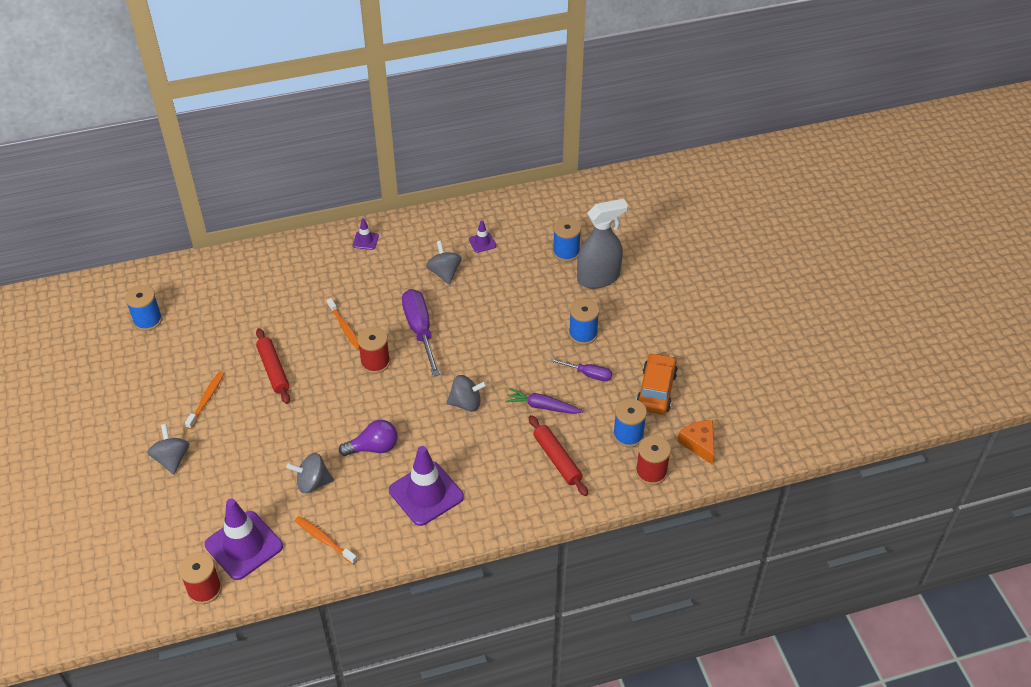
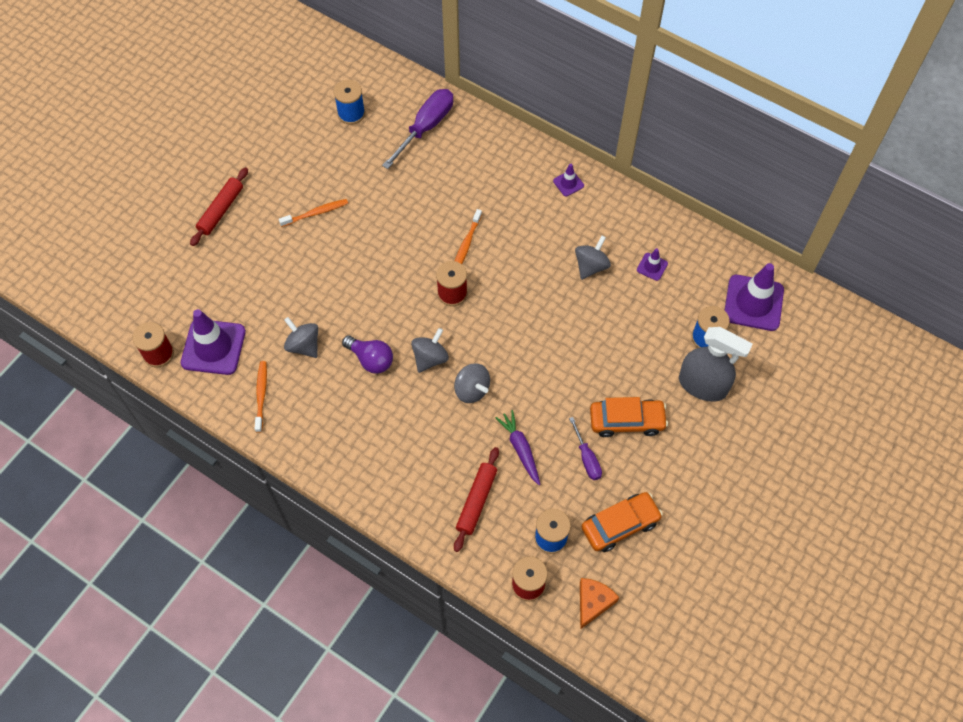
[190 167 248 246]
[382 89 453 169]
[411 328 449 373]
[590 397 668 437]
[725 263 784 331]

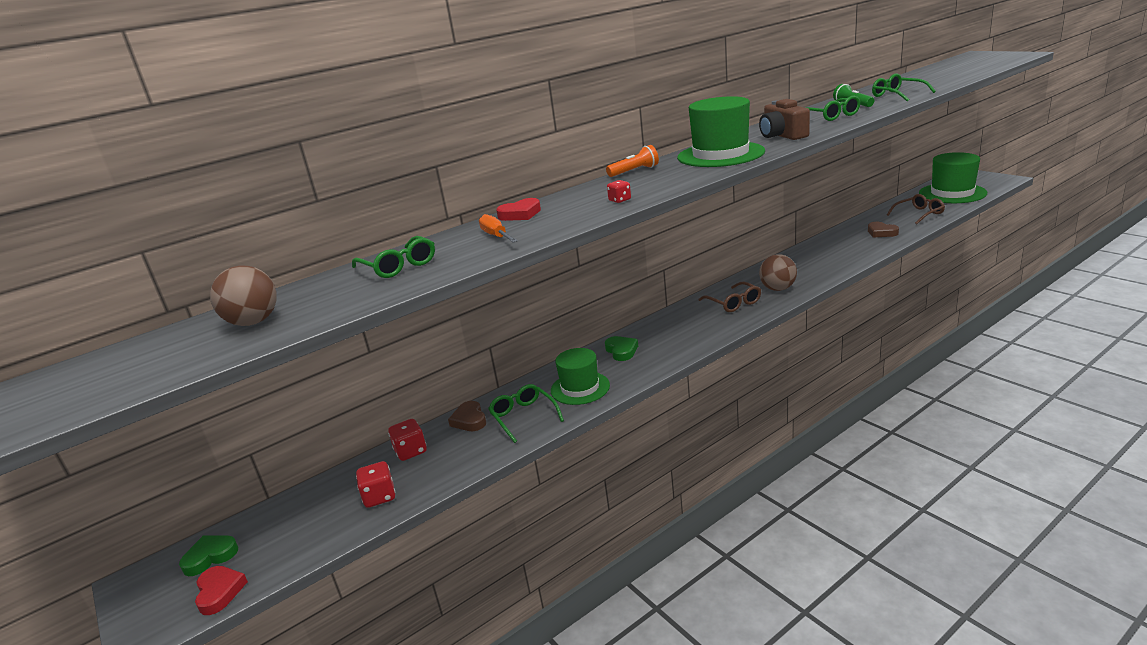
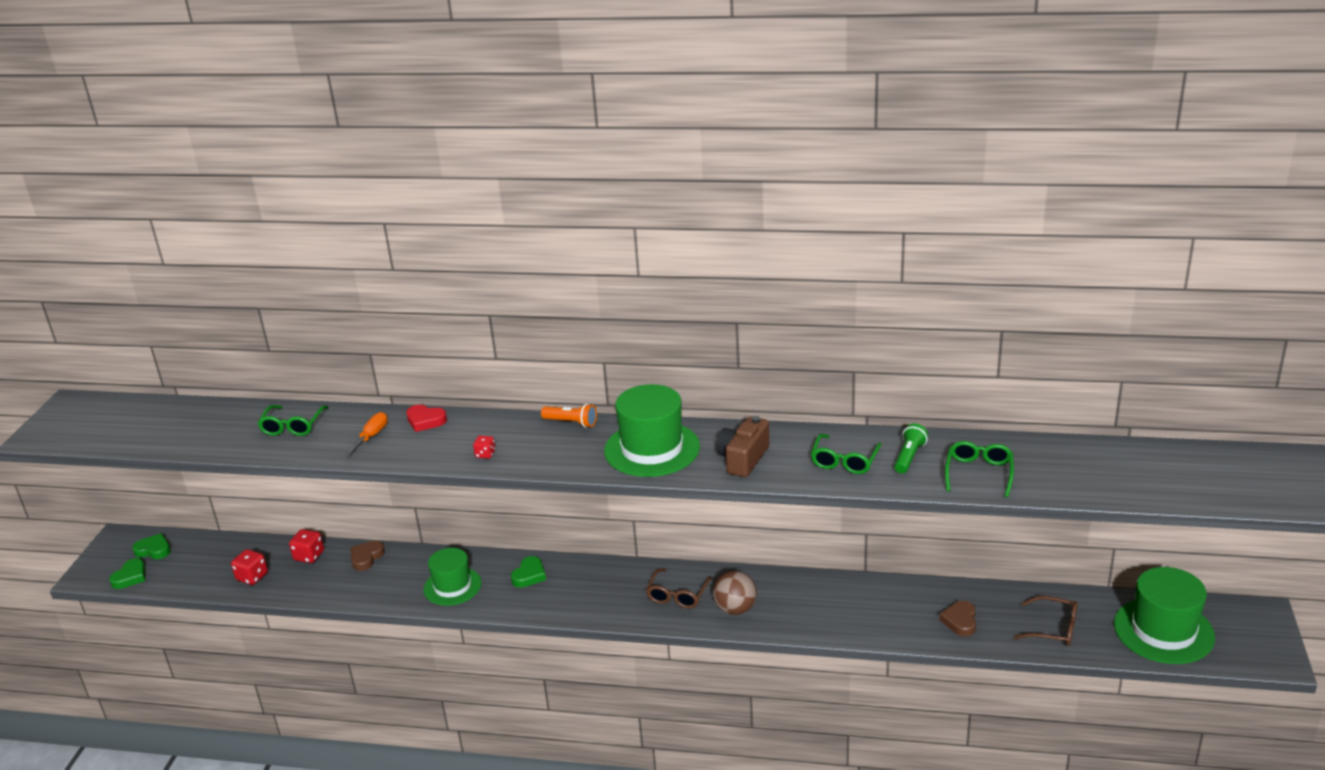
[109 558 146 589]
[210 266 277 326] (first image)
[488 384 564 443] (first image)

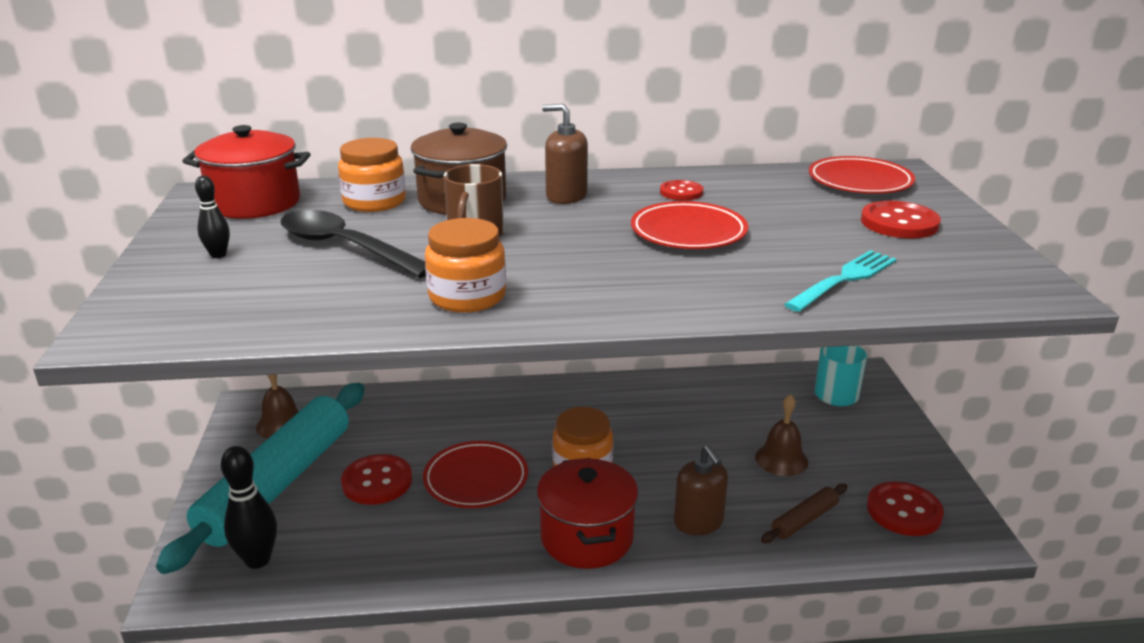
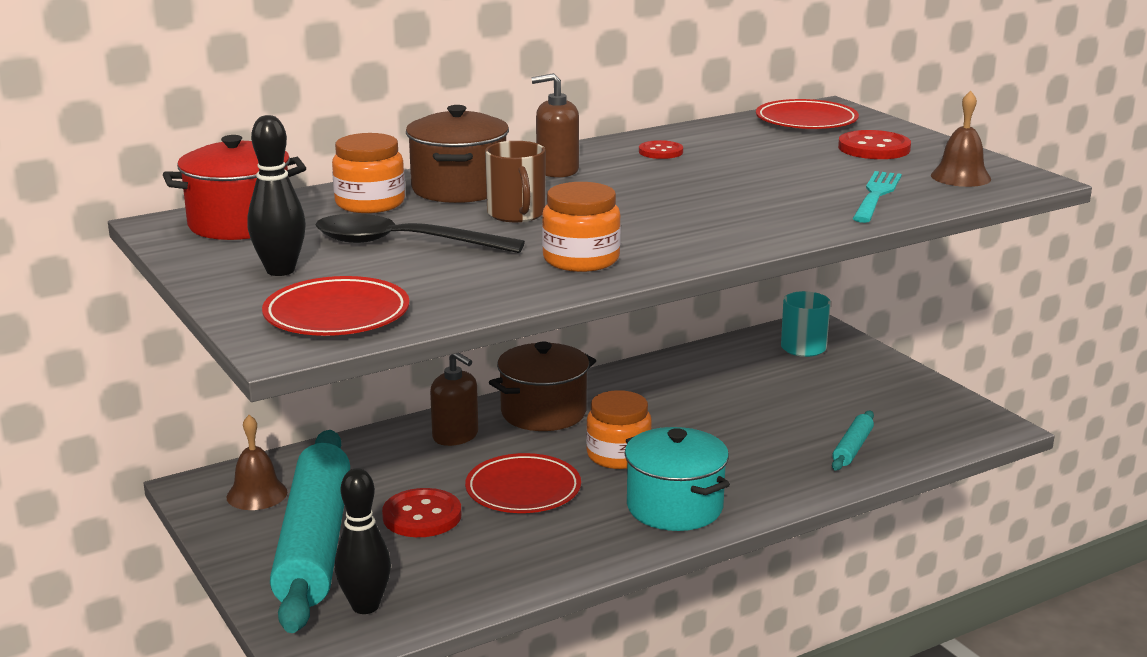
[247 115 306 276]
[262 276 410 336]
[430 353 478 446]
[489 342 596 431]
[625 427 730 531]
[832 411 874 470]
[931 91 991 187]
[867 481 944 536] (first image)

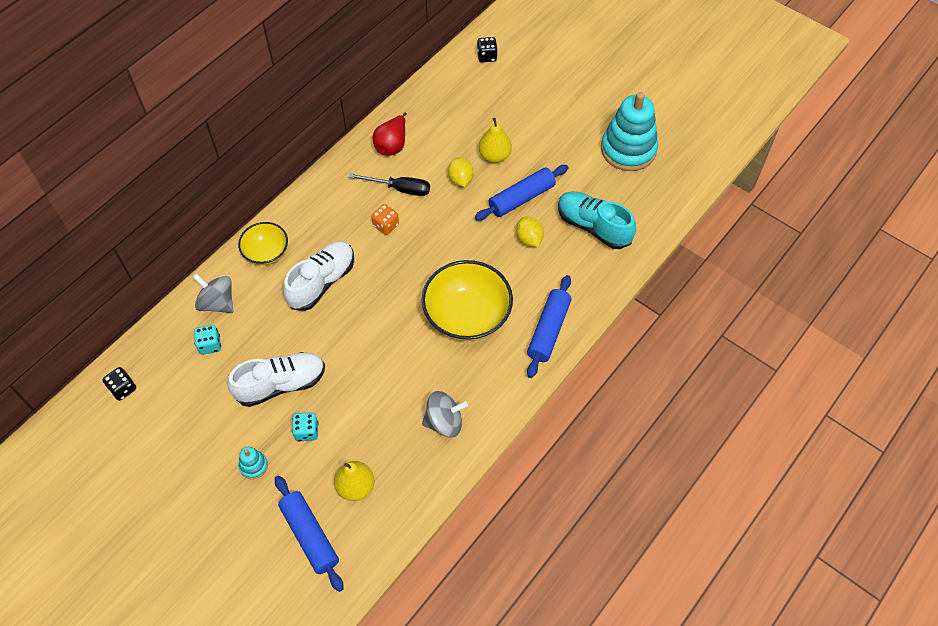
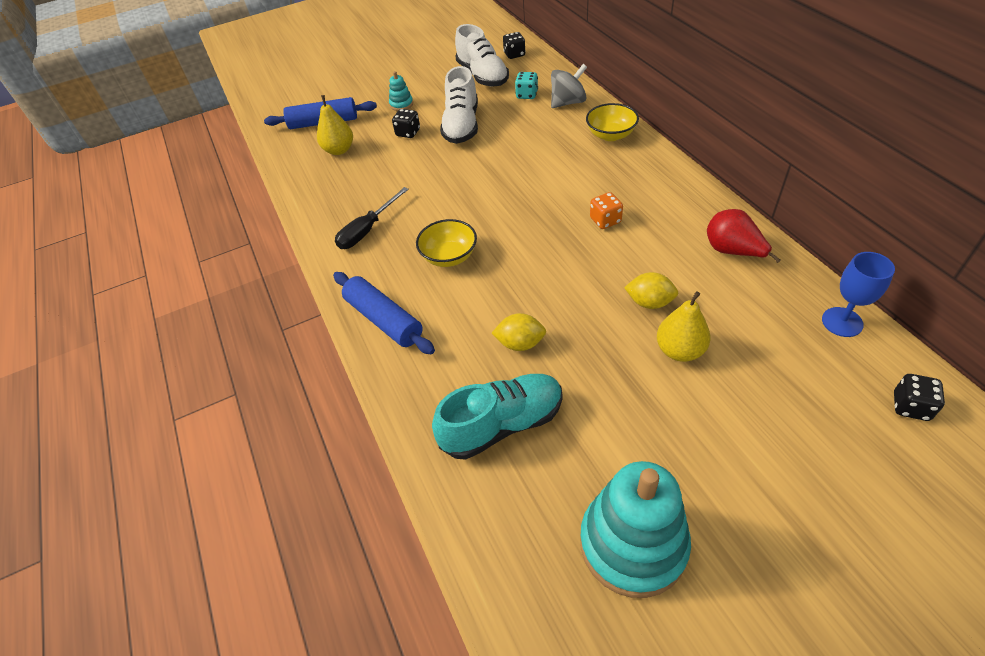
[335 187 409 249]
[392 109 420 138]
[416 219 477 267]
[455 24 509 86]
[822 252 895 337]
[422 391 468 438] (first image)
[475 165 569 221] (first image)

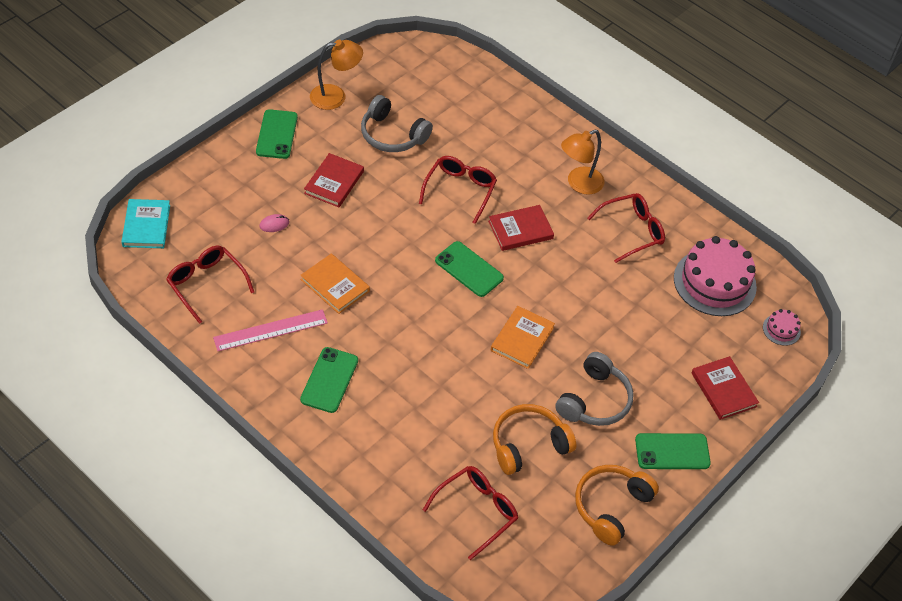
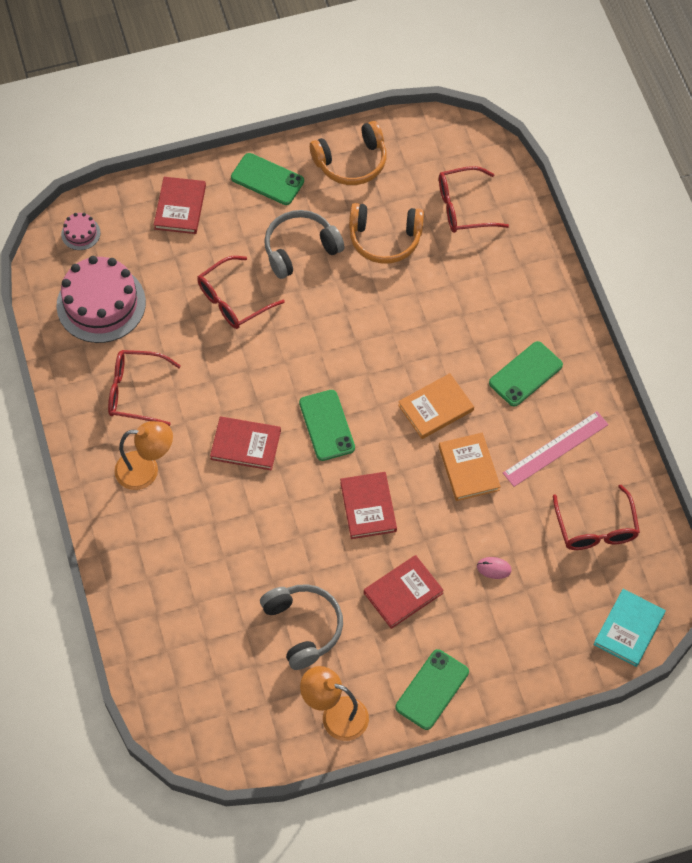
[197 256 285 329]
[340 472 397 539]
[398 373 474 439]
[503 411 609 487]

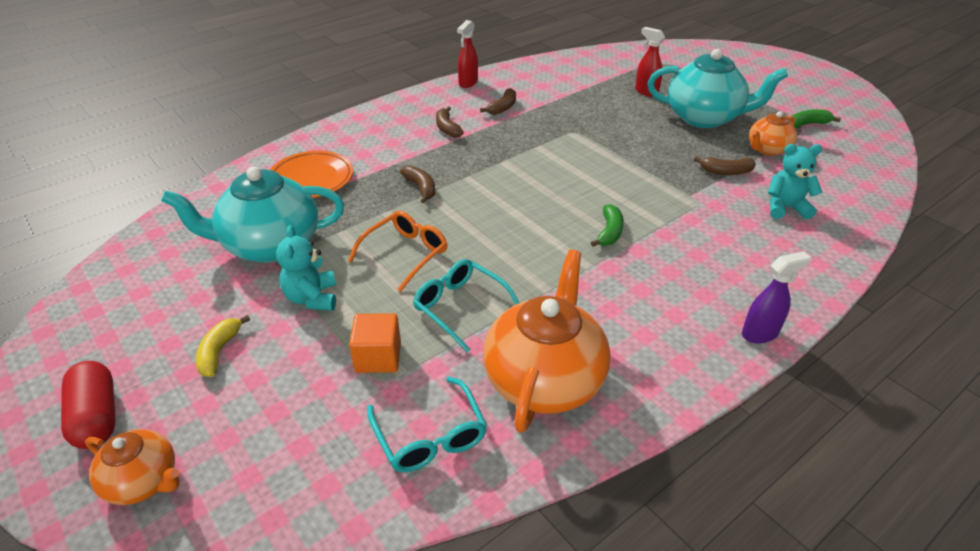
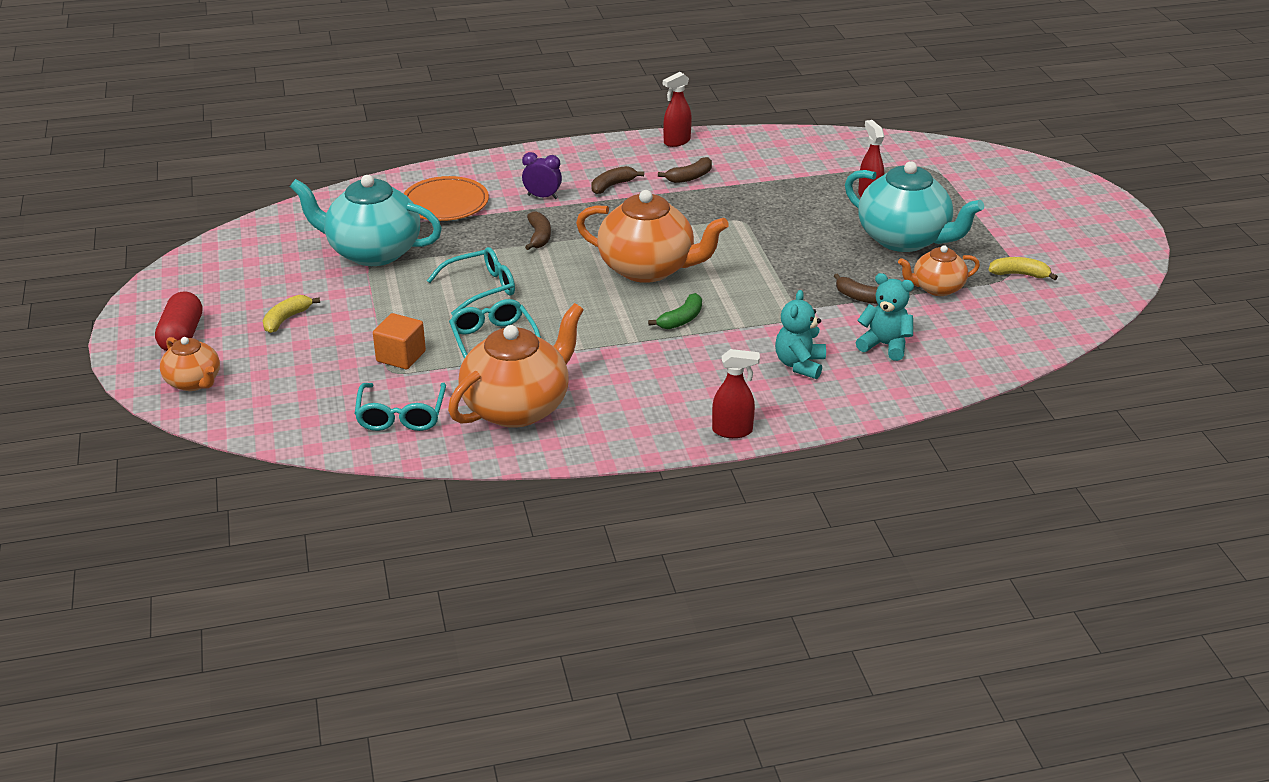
[427 247 515 315]
[522 152 562 199]
[576 190 729 283]
[591 166 644 194]
[712 349 760 438]
[775 290 826 379]
[989 257 1058 280]

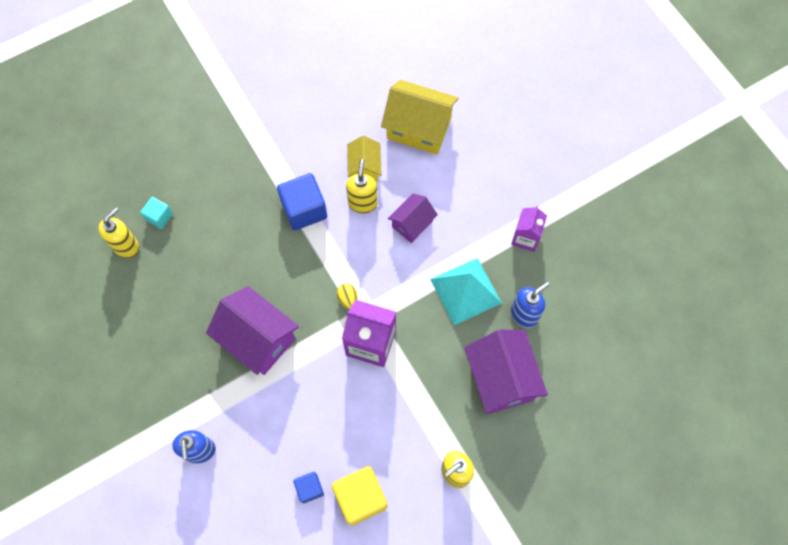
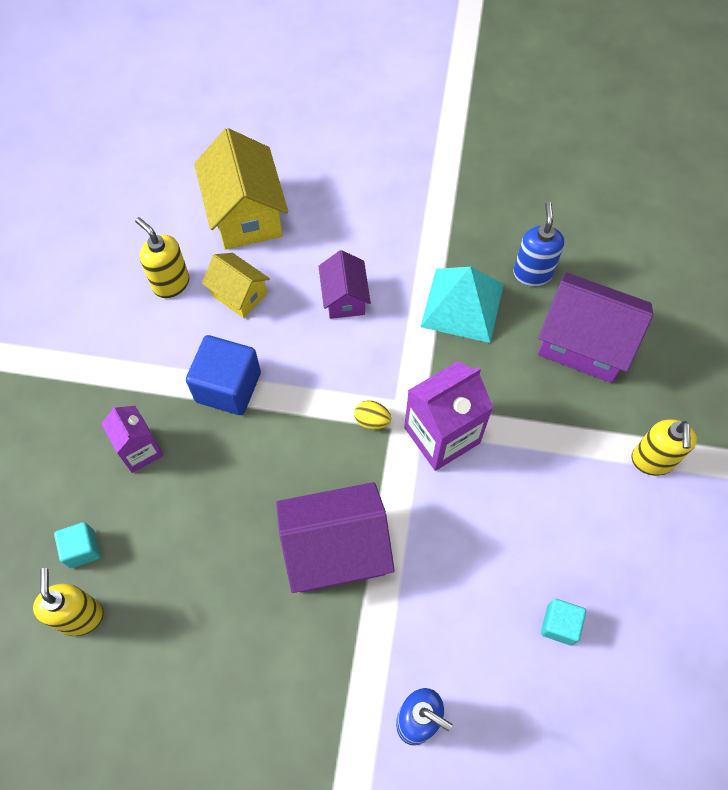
[101 405 164 473]
[135 217 189 298]
[194 128 288 250]
[541 599 586 645]
[332 466 388 526] (first image)

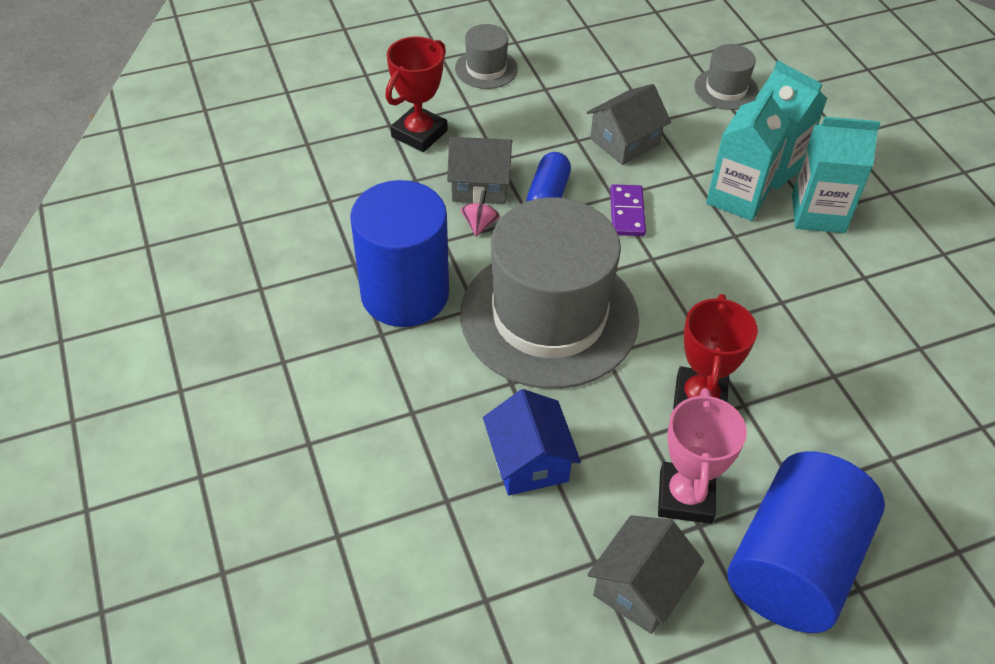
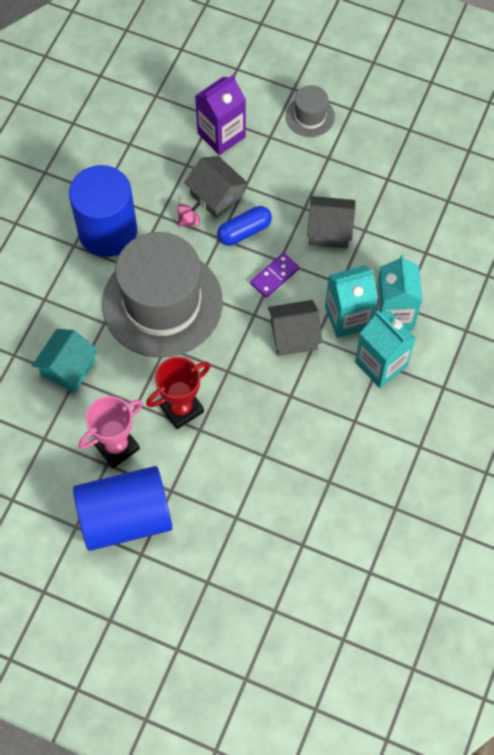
[32 329 98 393]
[195 74 246 155]
[268 300 322 356]
[694 44 759 110] (first image)

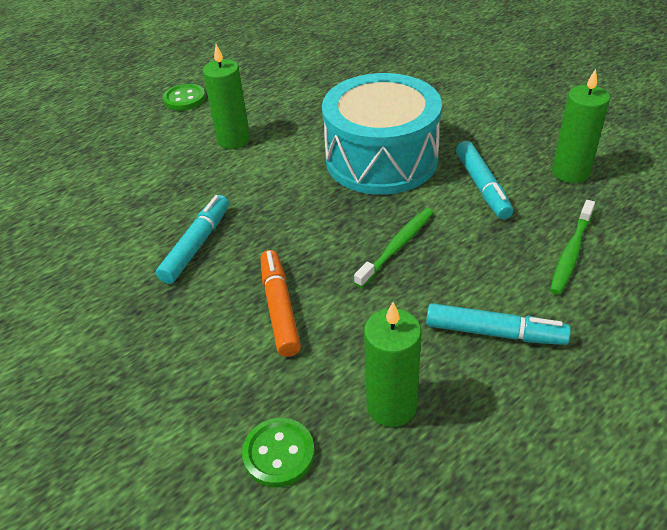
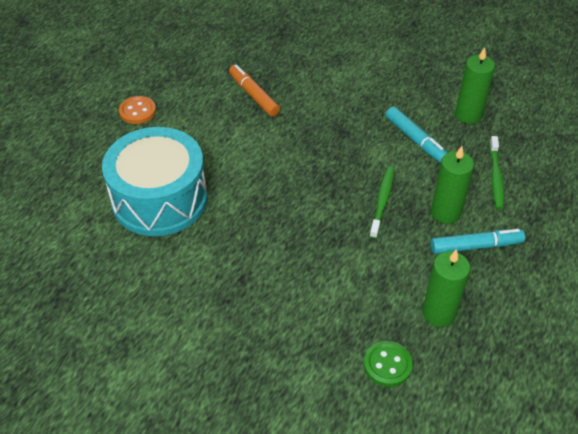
[102 127 207 236]
[119 96 156 124]
[229 65 280 117]
[431 146 474 224]
[156 195 229 284] (first image)

